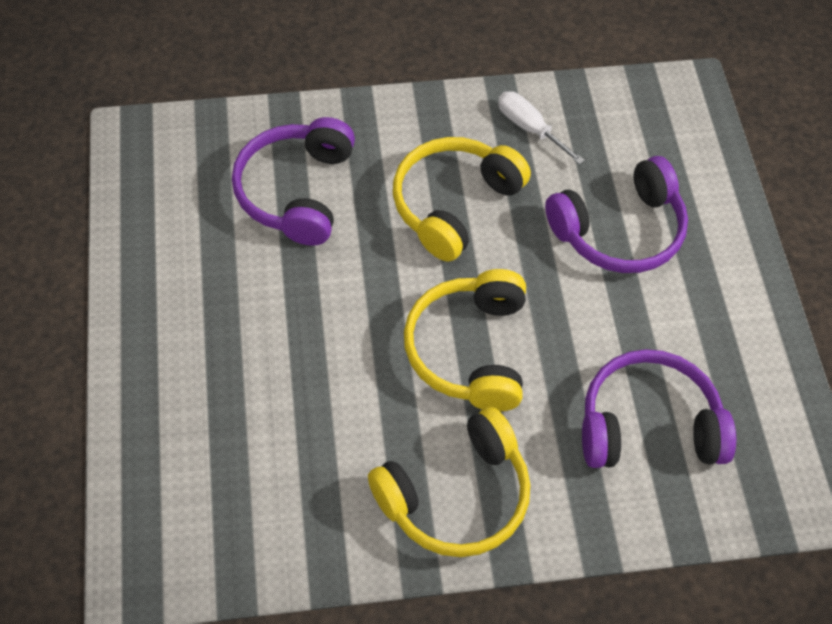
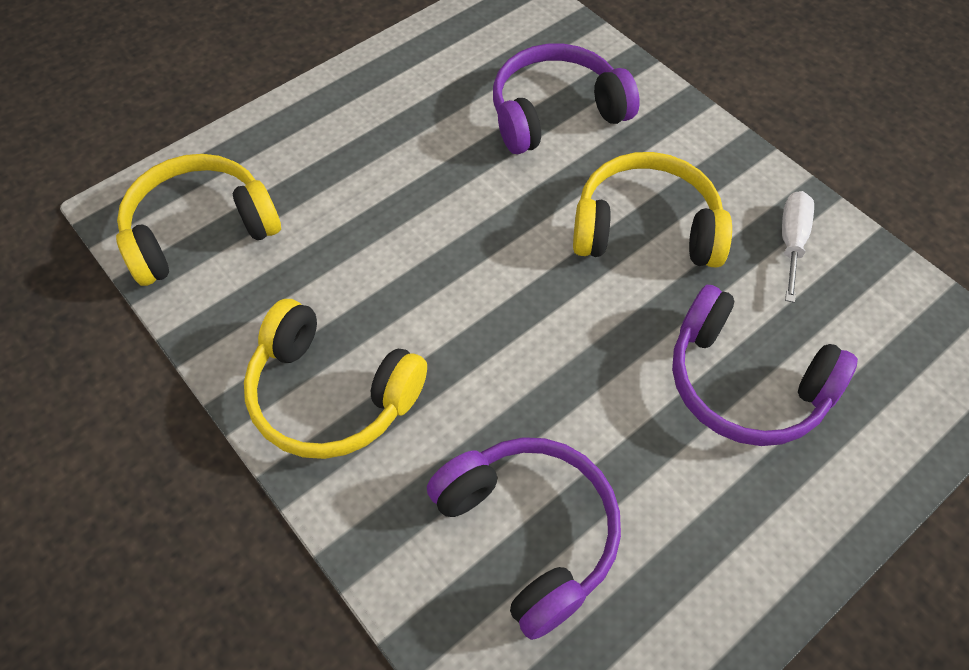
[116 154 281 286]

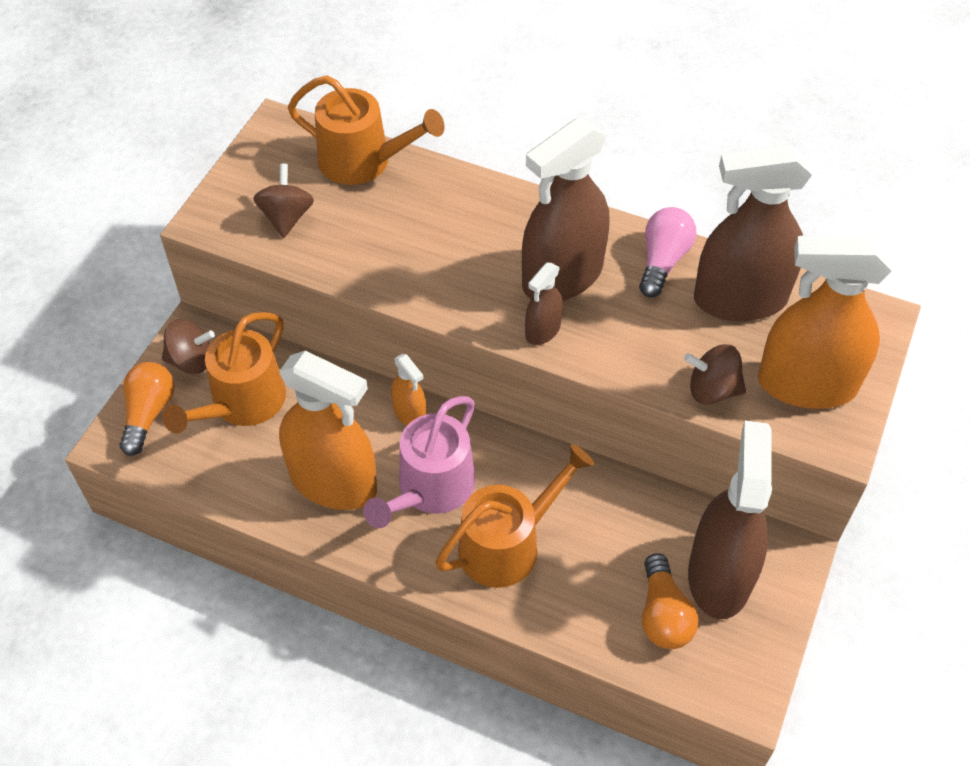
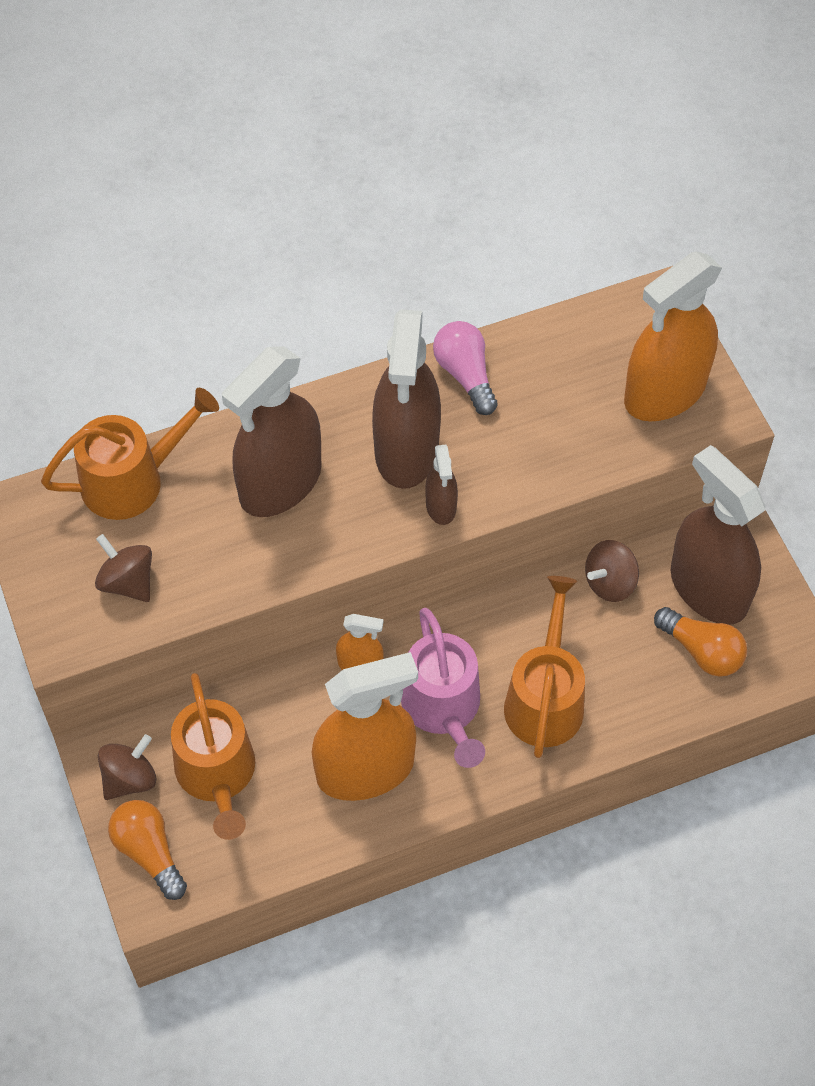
[222 346 321 517]
[585 540 639 602]

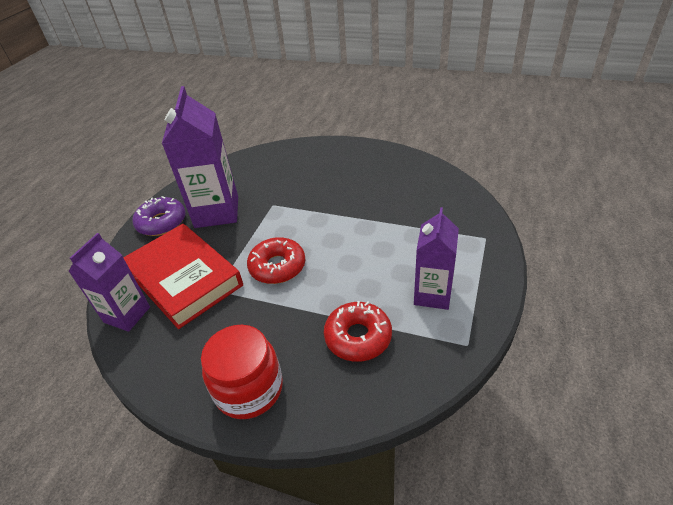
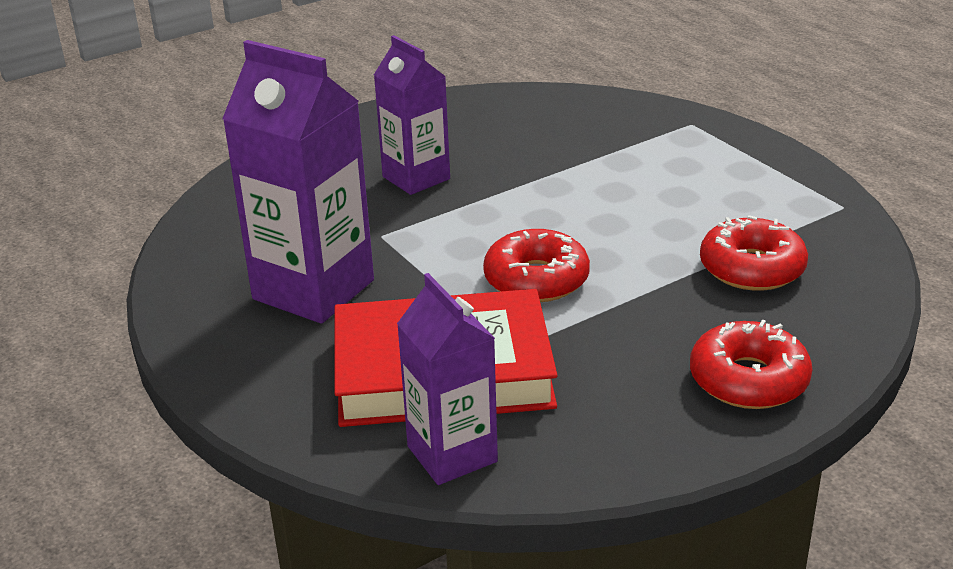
[374 35 450 195]
[690 320 813 409]
[132 196 186 236] (first image)

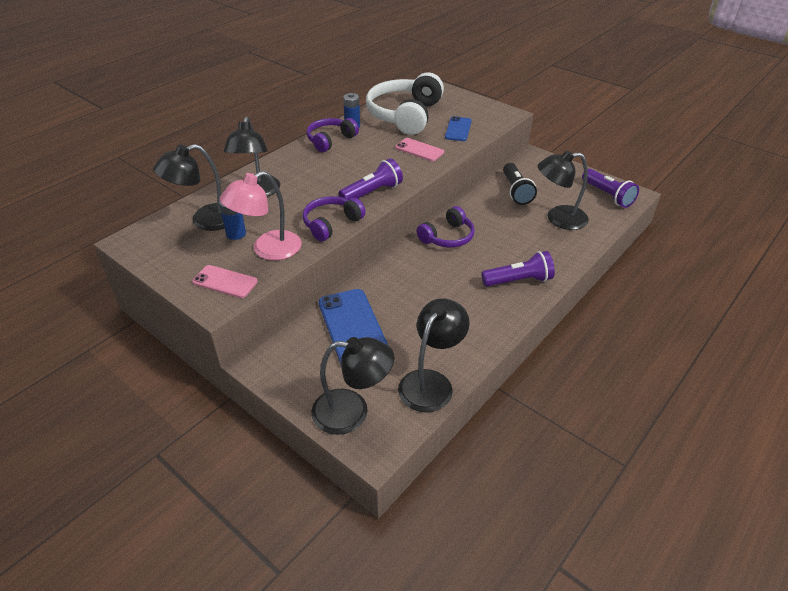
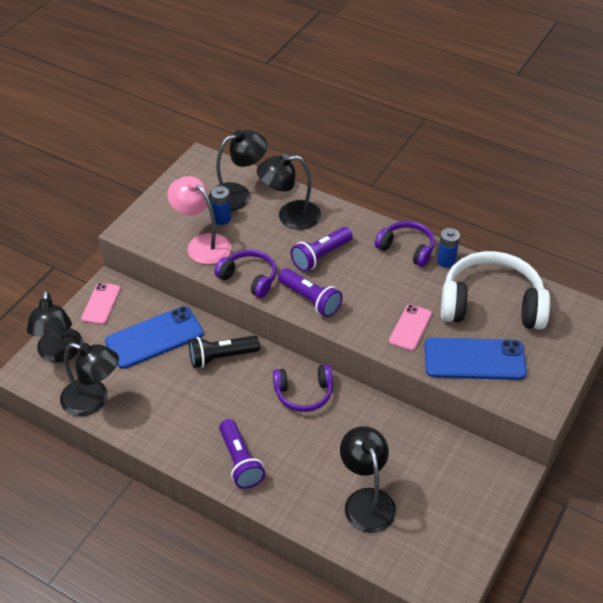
[81 283 120 325]
[189 336 260 368]
[209 130 267 211]
[273 365 333 412]
[290 227 353 272]
[424 338 527 380]

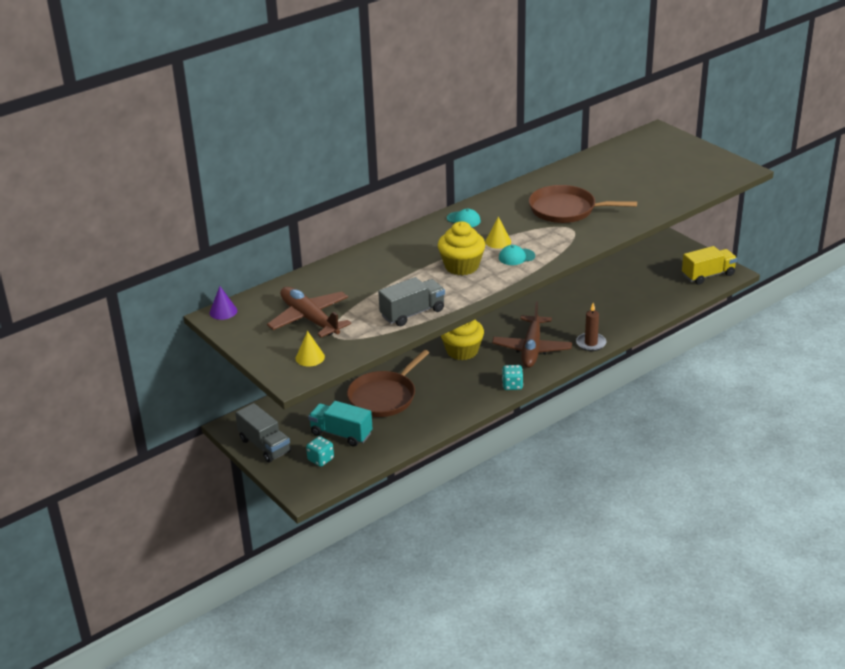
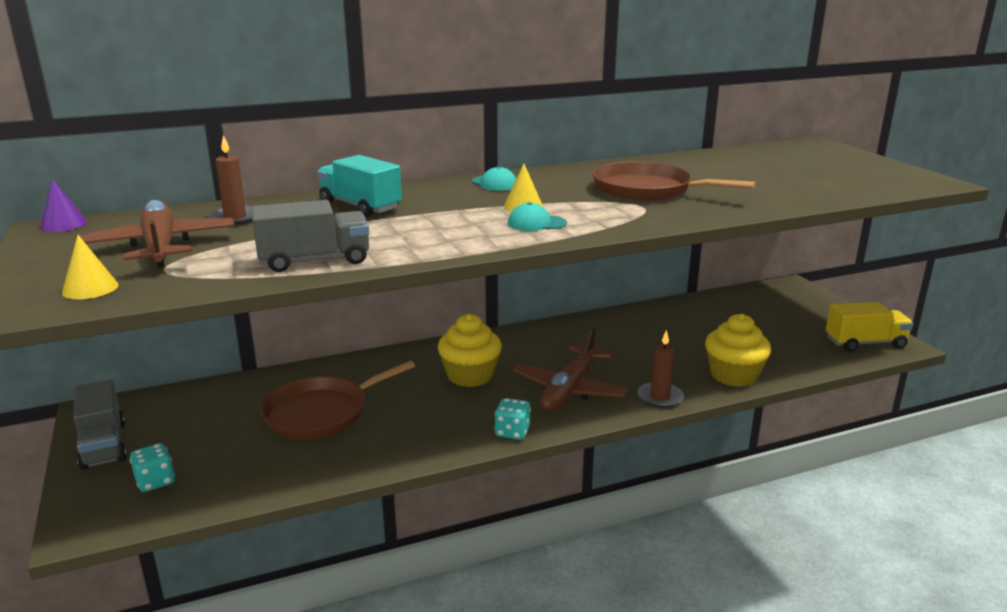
[208 135 253 225]
[317 155 402 217]
[705 314 771 387]

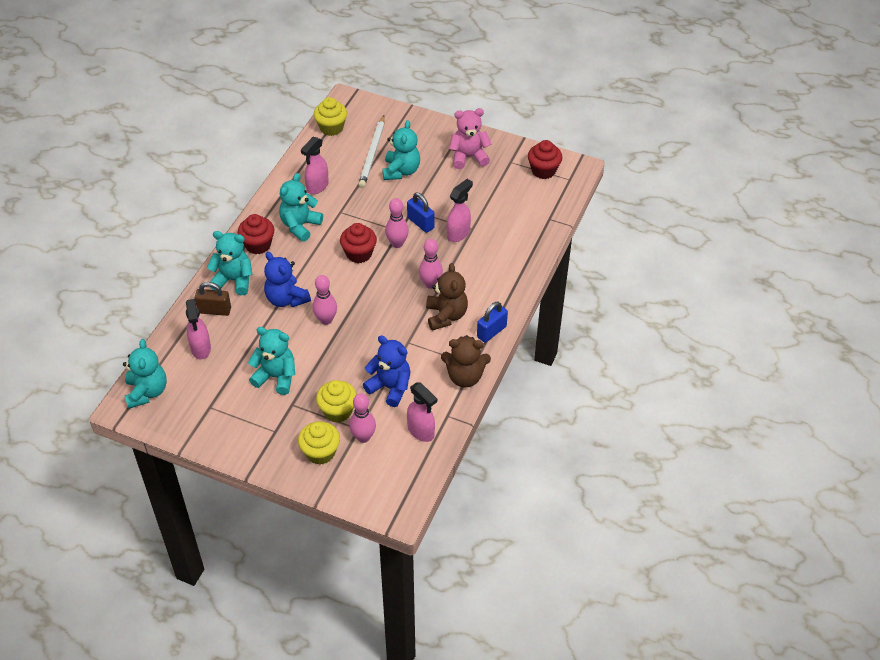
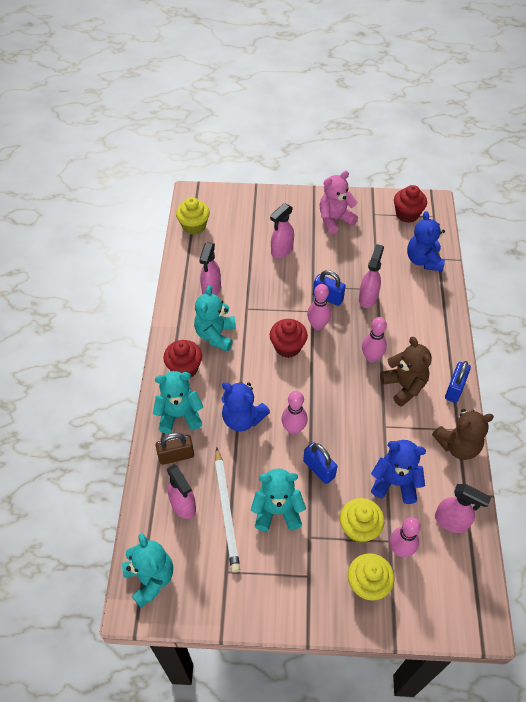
[215 447 240 573]
[270 203 294 258]
[303 442 337 484]
[407 211 445 271]

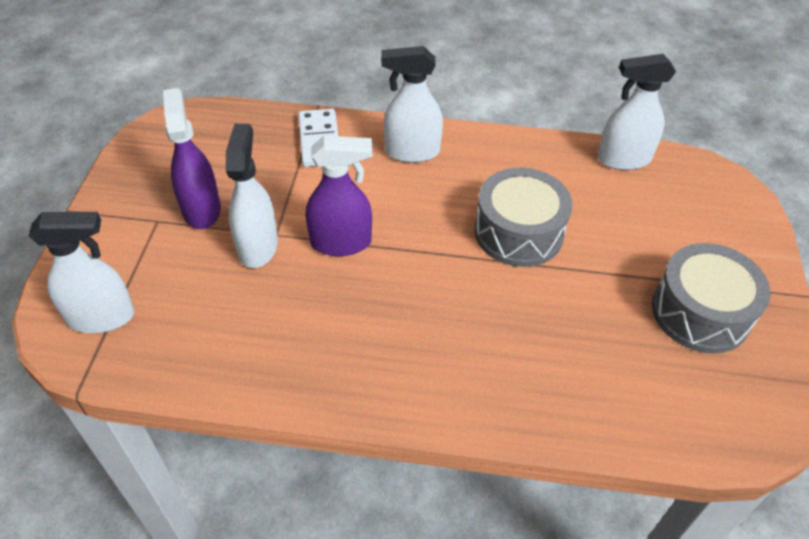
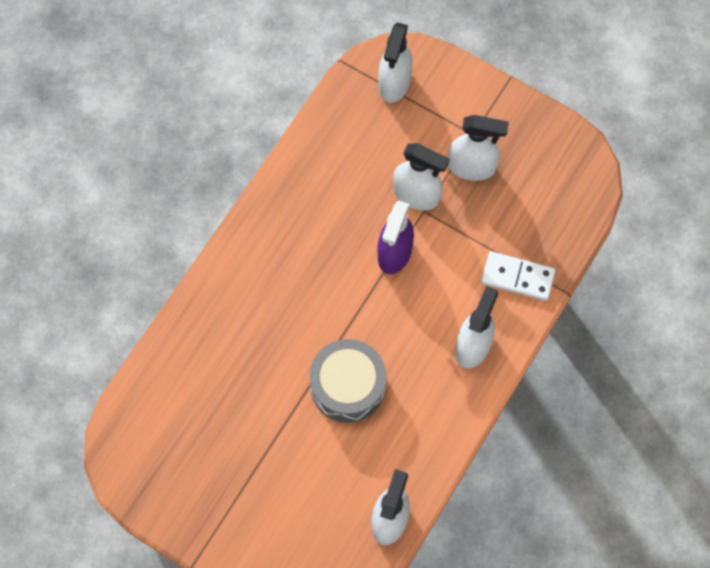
[448 115 509 181]
[652 243 771 353] (first image)

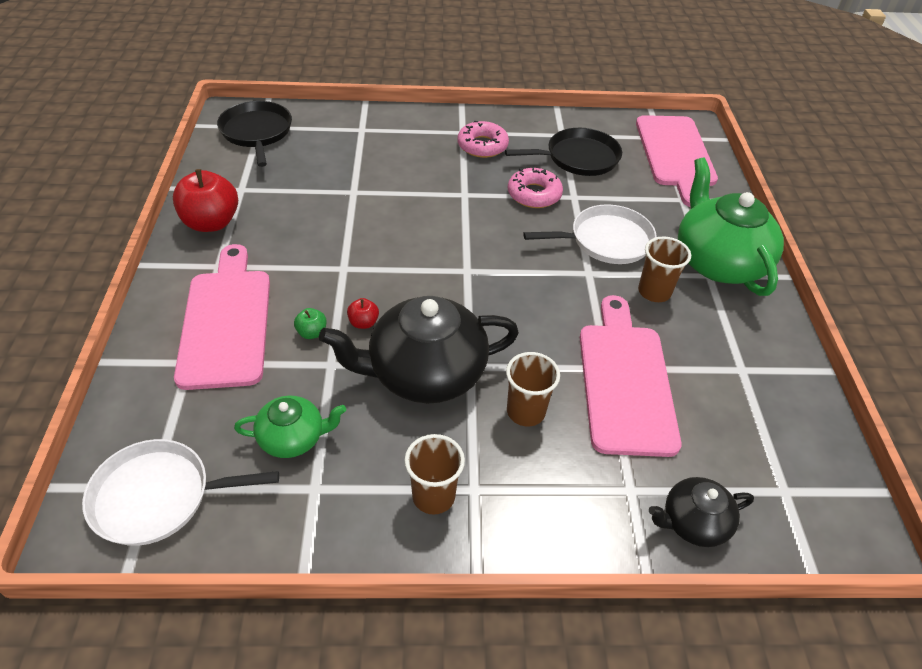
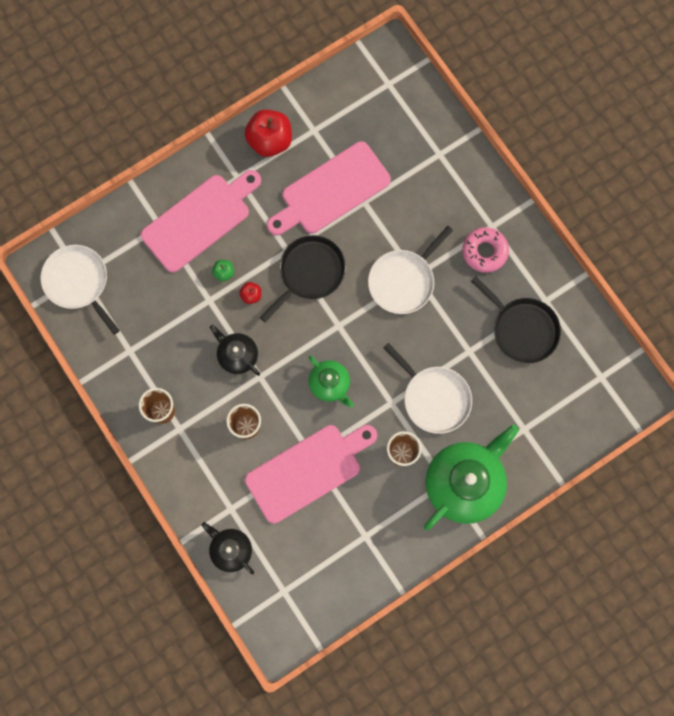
[210 325 260 376]
[260 235 346 322]
[267 141 391 235]
[308 356 354 407]
[368 226 453 314]
[508 167 563 208] (first image)

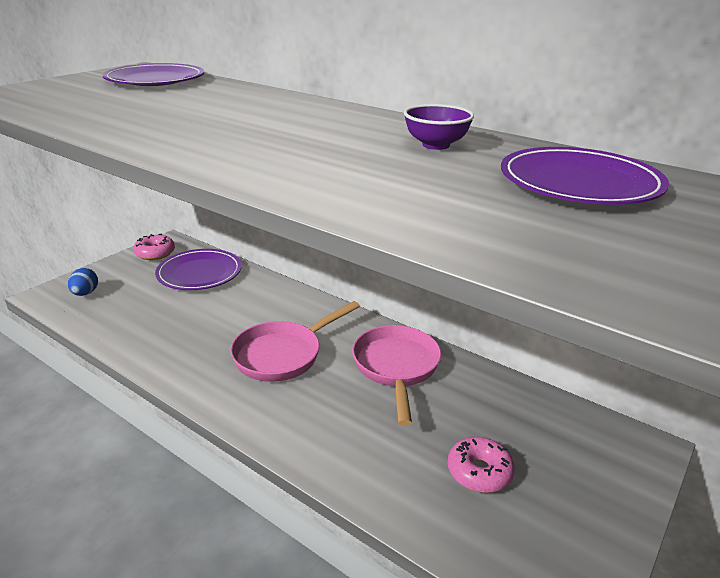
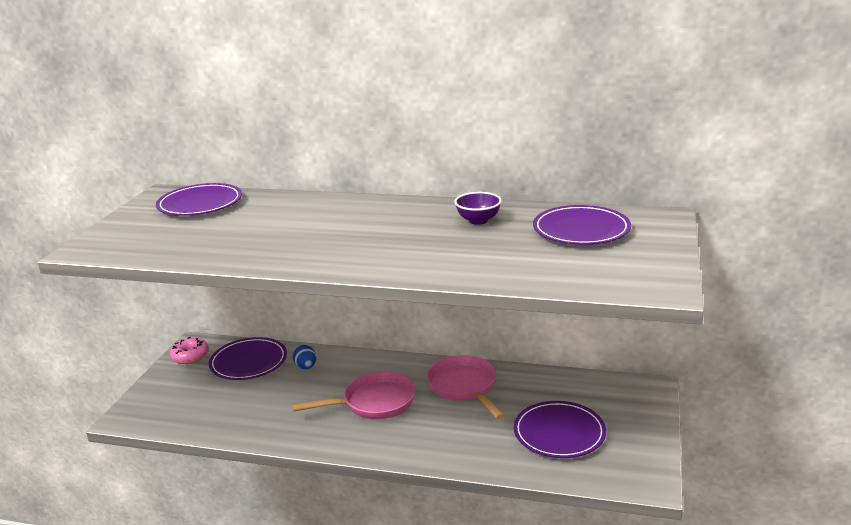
[292 371 416 419]
[293 345 316 369]
[514 401 606 458]

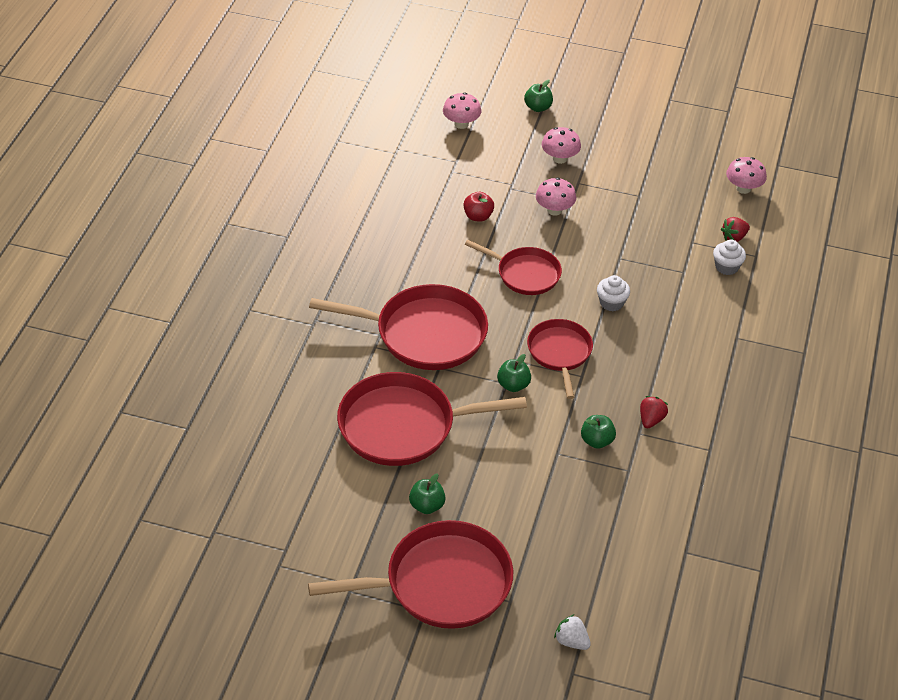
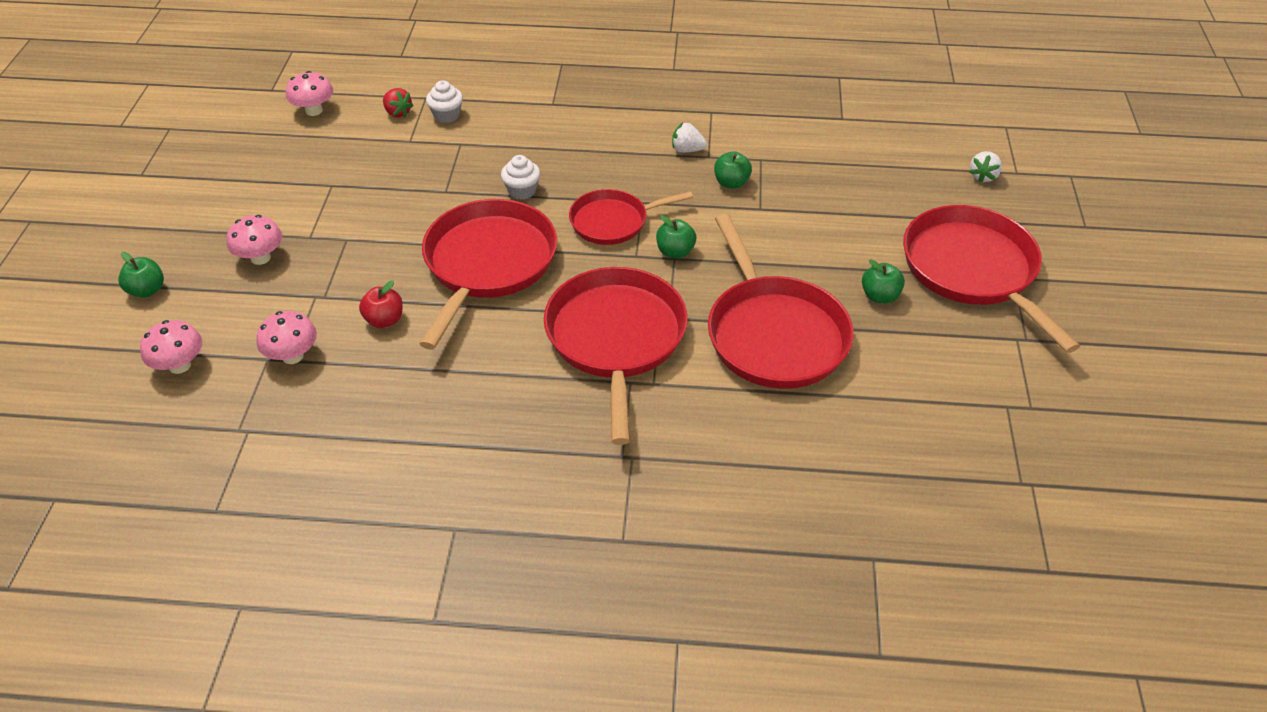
[256 311 317 364]
[420 199 557 350]
[672 122 707 153]

